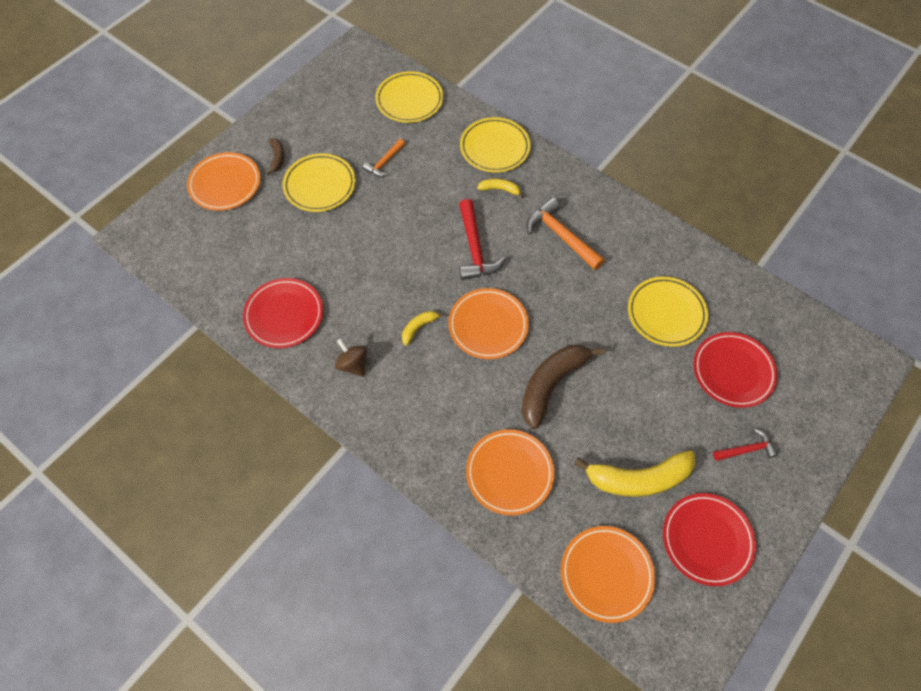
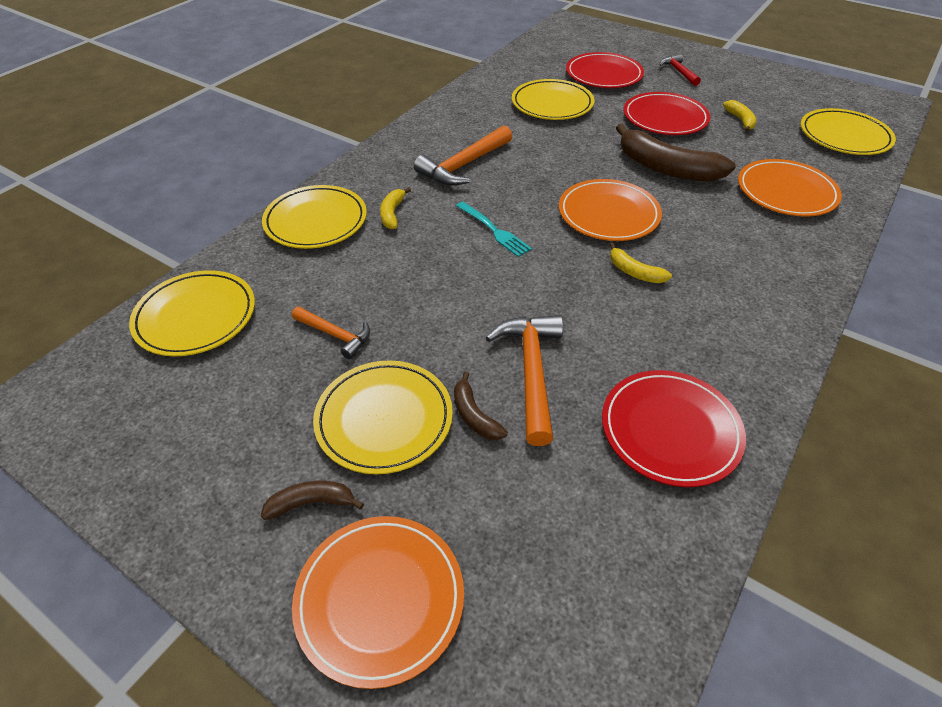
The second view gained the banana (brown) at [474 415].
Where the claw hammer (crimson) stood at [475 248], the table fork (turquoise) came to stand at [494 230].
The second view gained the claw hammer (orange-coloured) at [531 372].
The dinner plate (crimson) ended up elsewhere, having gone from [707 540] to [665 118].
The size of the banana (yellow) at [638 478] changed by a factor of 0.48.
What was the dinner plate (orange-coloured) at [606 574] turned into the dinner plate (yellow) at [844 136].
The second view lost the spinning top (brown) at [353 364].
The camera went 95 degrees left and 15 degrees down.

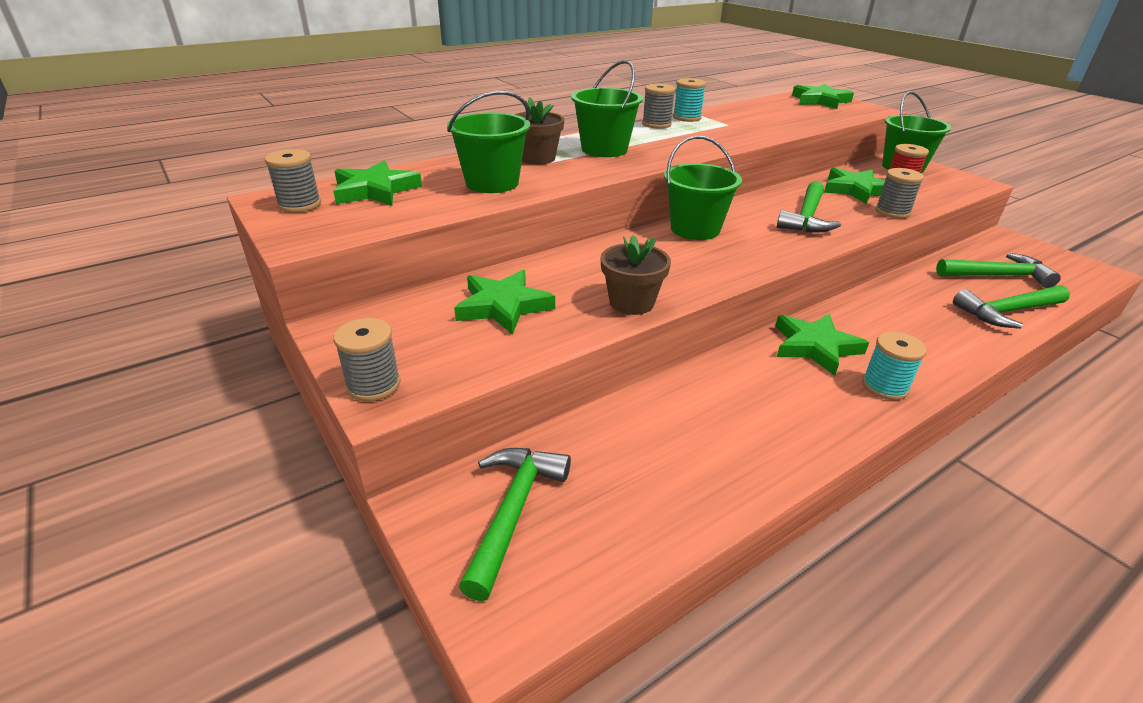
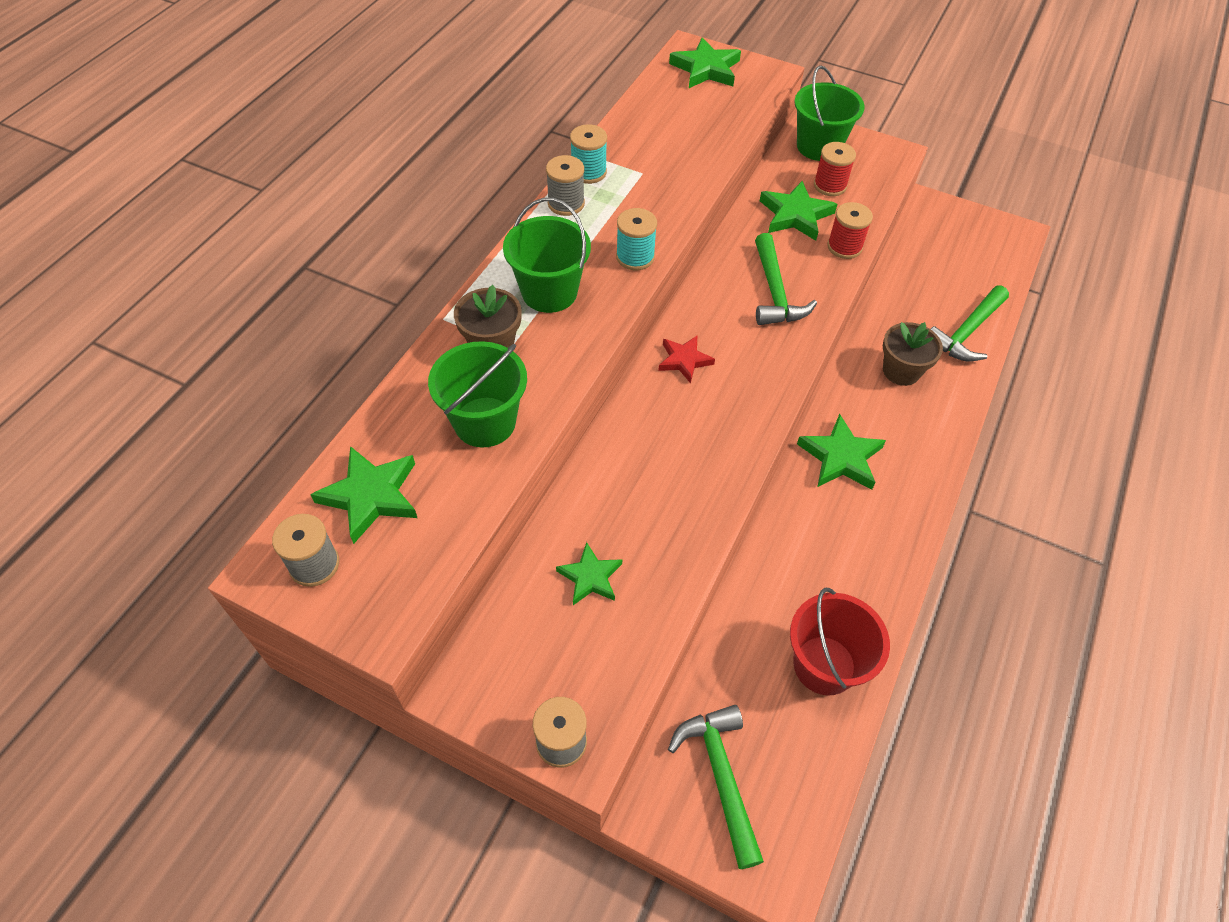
The size of the star shape (emerald) at [503 306] changed by a factor of 0.65.
The bobbin (turquoise) ended up elsewhere, having gone from [884 386] to [635 257].
Where the pail (emerald) stood at [695 229], the star shape (crimson) came to stand at [684 360].
The second view gained the pail (crimson) at [824 665].
What was the bobbin (ash-grey) at [892 212] turned into the bobbin (crimson) at [844 247].
The plant pot (brown) ended up elsewhere, having gone from [631 302] to [901 371].
The second view lost the claw hammer (emerald) at [997 276].
The camera went 30 degrees left and 20 degrees up.

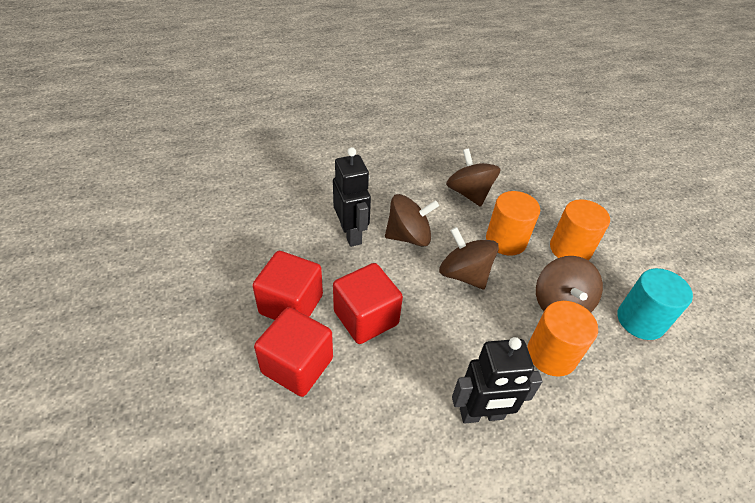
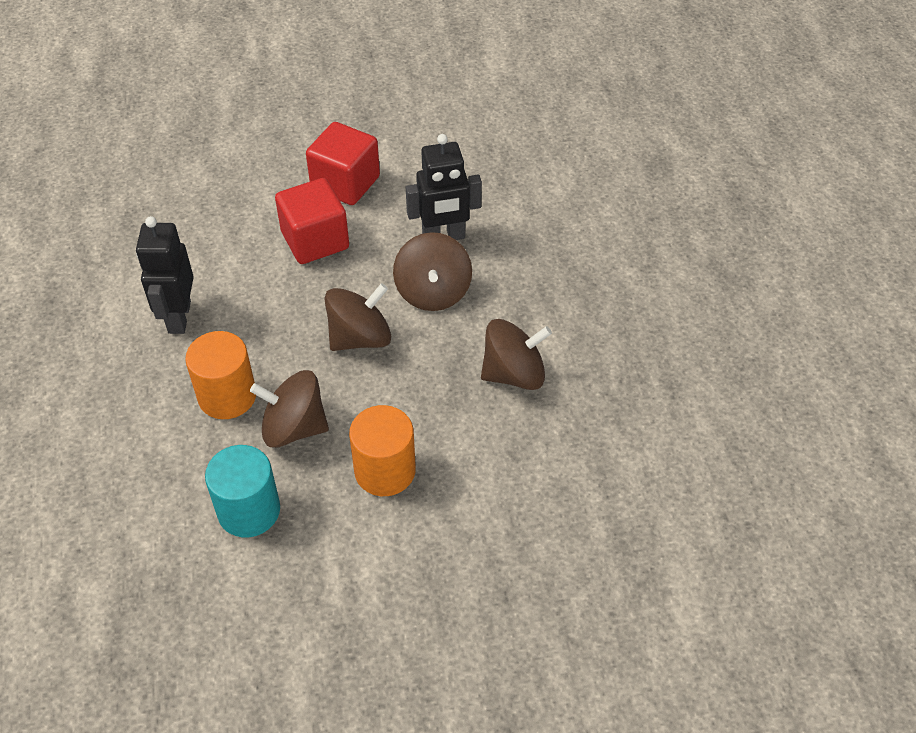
The second view lost the cube (crimson) at [297 365].
The second view lost the solid cylinder (orange-coloured) at [506 240].
The camera went 100 degrees right and 5 degrees up.

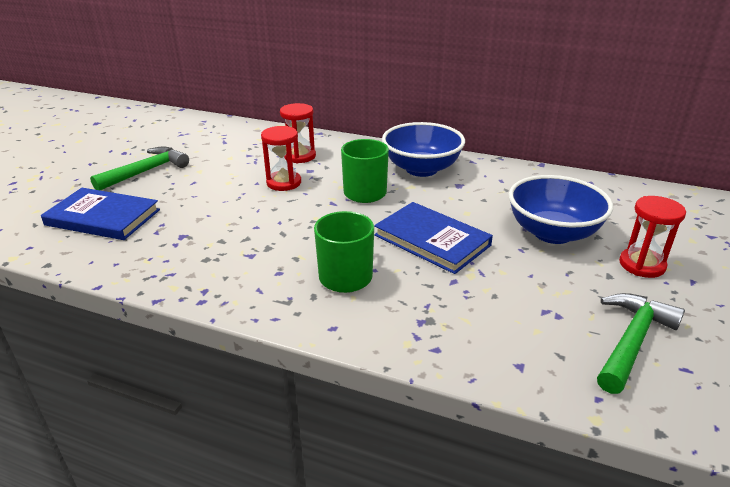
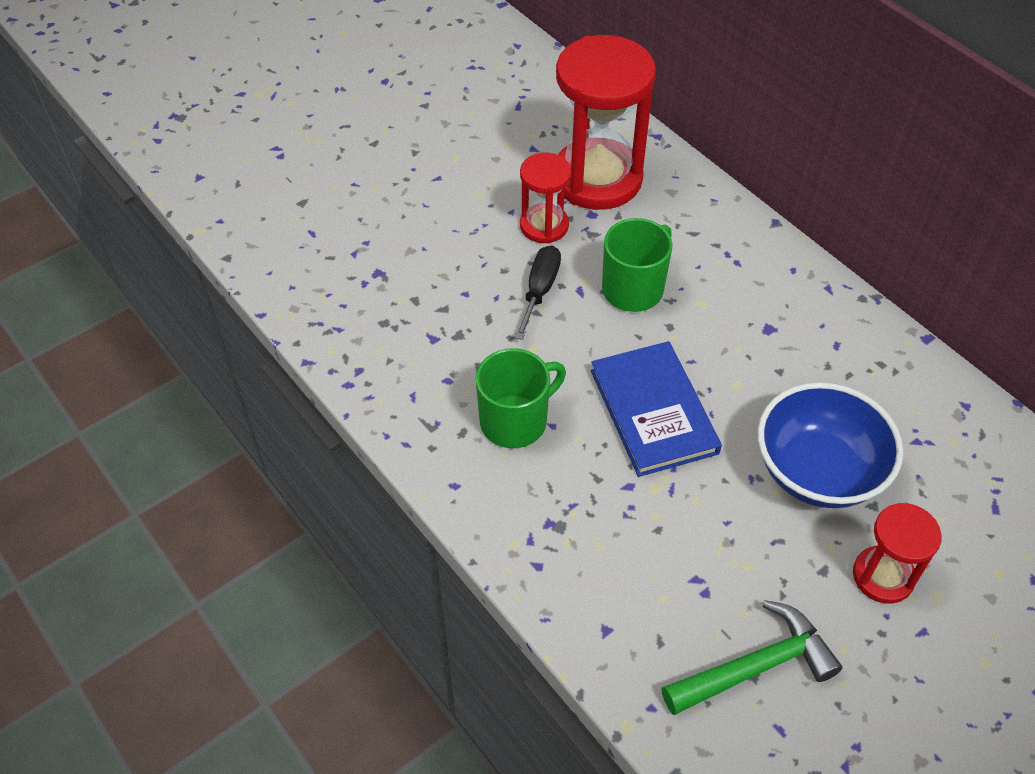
The second view gained the flat screwdriver (jet-black) at [540 290].
The size of the sand timer (crimson) at [300 156] changed by a factor of 1.90.
The second view lost the hardcover (blue) at [103 217].
The second view lost the claw hammer (emerald) at [146 171].
The second view lost the serving bowl (blue) at [421 169].
The camera went 30 degrees right and 20 degrees up.

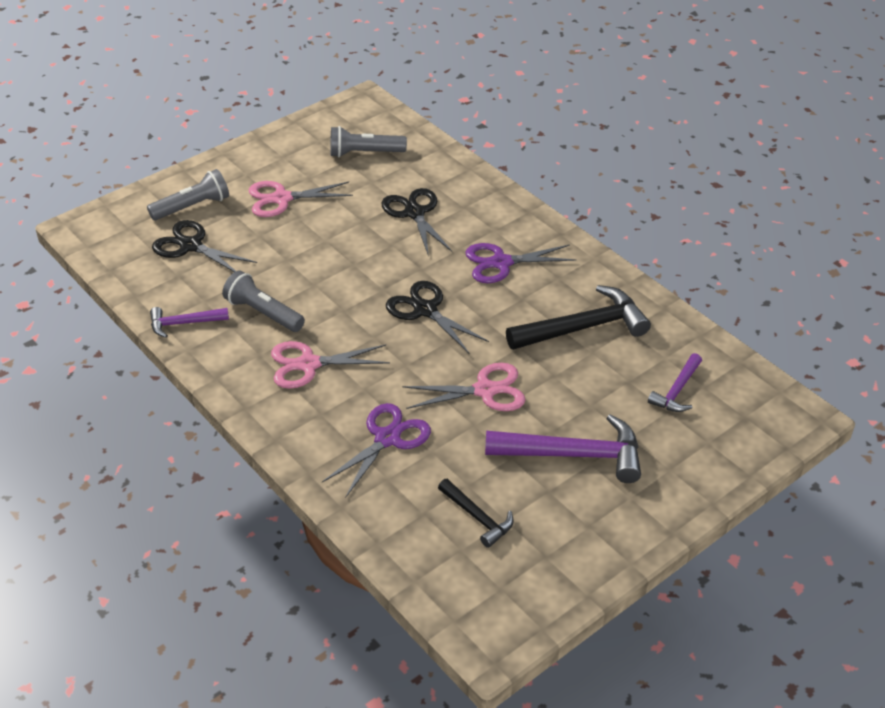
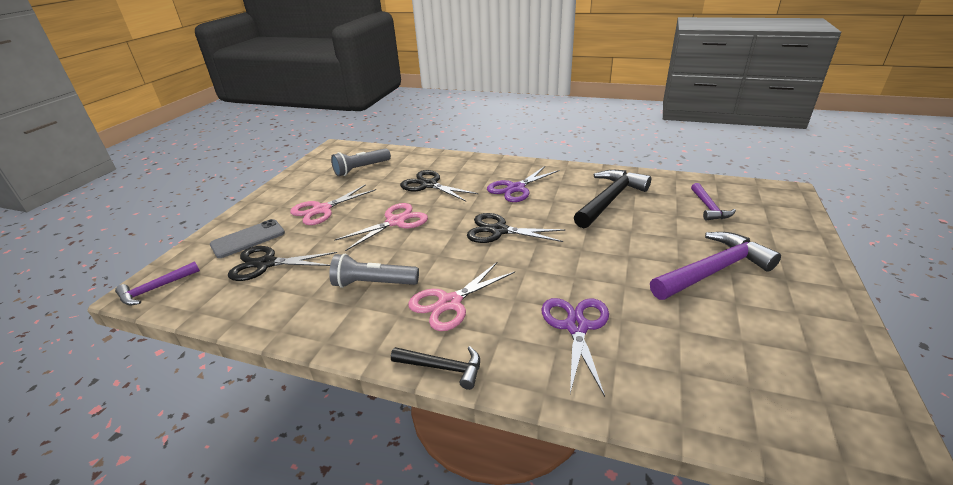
The claw hammer (royal purple) ended up elsewhere, having gone from [184 323] to [155 289].
Where the pocket torch (ash-grey) stood at [192 207], the smartphone (ash-grey) came to stand at [248 239].
The pair of scissors (rosy) ended up elsewhere, having gone from [485 390] to [395 222].
The claw hammer (jet-black) ended up elsewhere, having gone from [478 517] to [443 367].
The camera went 30 degrees left and 10 degrees down.

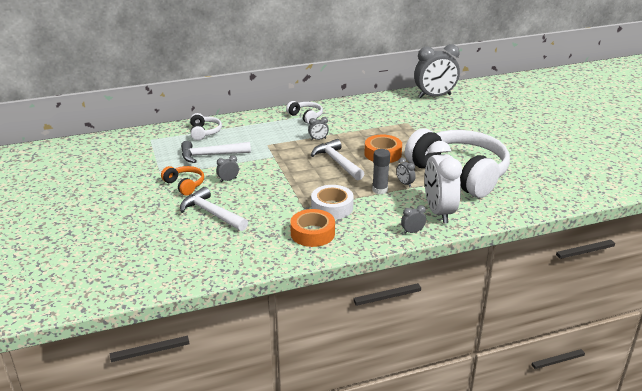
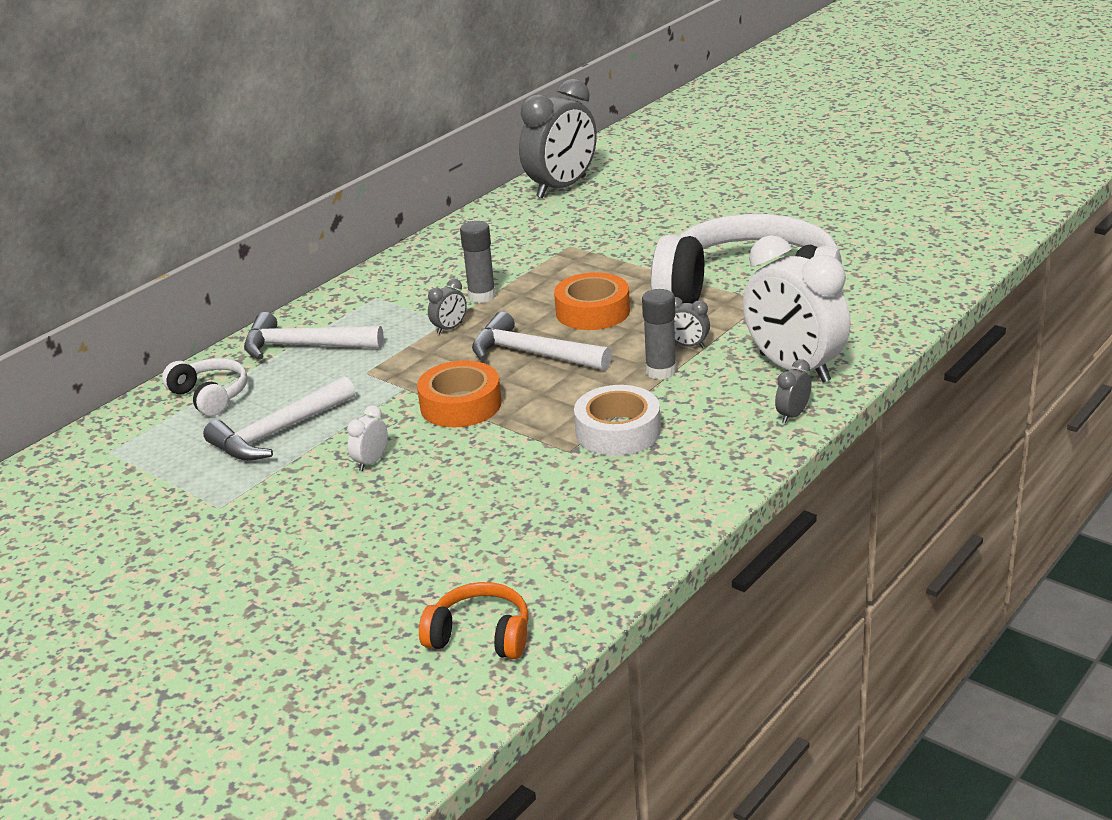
The claw hammer (white) ended up elsewhere, having gone from [212 213] to [304 346].
What was the bedside clock (ash-grey) at [228 180] turned into the bedside clock (white) at [371 462].
The tape (orange-coloured) ended up elsewhere, having gone from [312 233] to [460 405].
The headphones (orange-coloured) ended up elsewhere, having gone from [184 185] to [480 635].
The second view gained the glue stick (ash-grey) at [482 296].
The second view lost the headphones (white) at [306 117].
The camera went 30 degrees left and 0 degrees up.

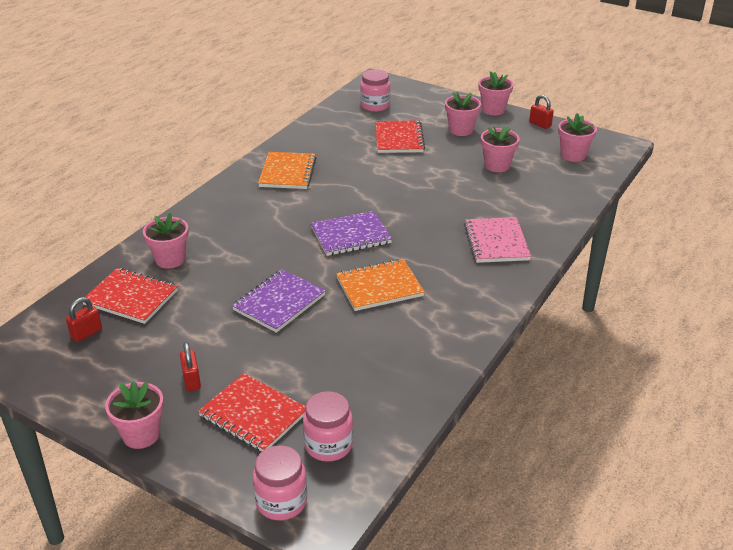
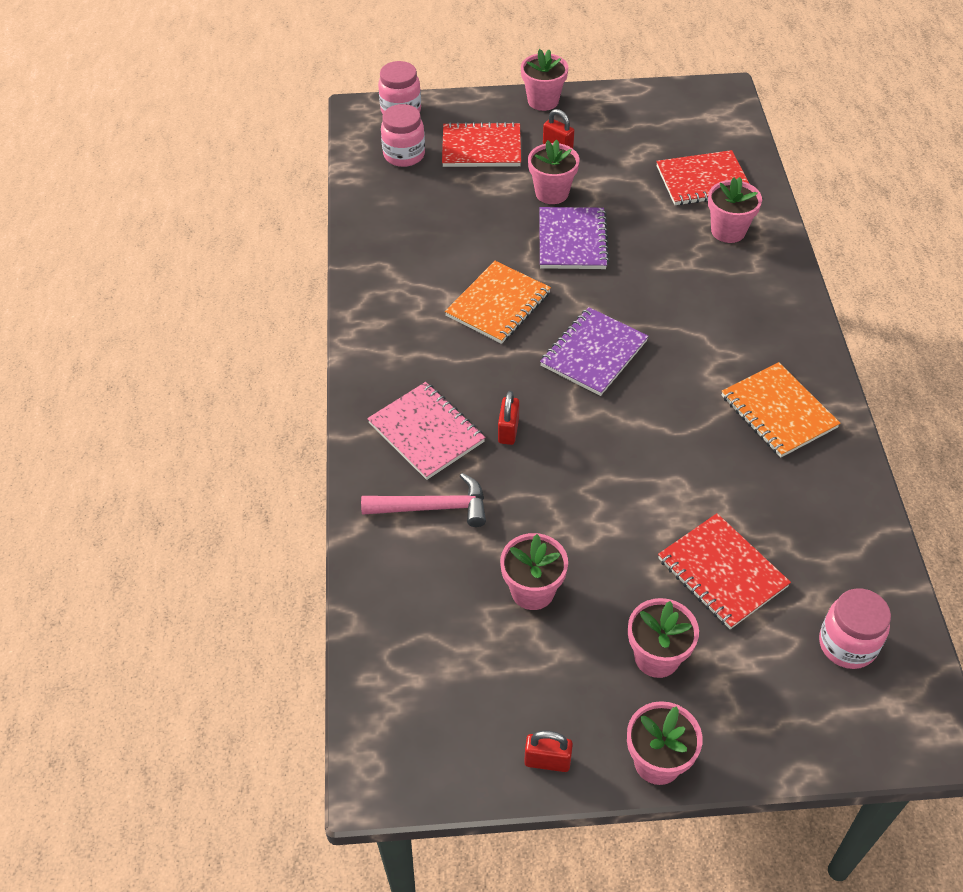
The second view gained the claw hammer (rosy) at [432 507].
The padlock (crimson) ended up elsewhere, having gone from [86 333] to [508 431].
The plant pot (rosy) ended up elsewhere, having gone from [573 155] to [552 193].
The camera went 145 degrees right and 15 degrees up.

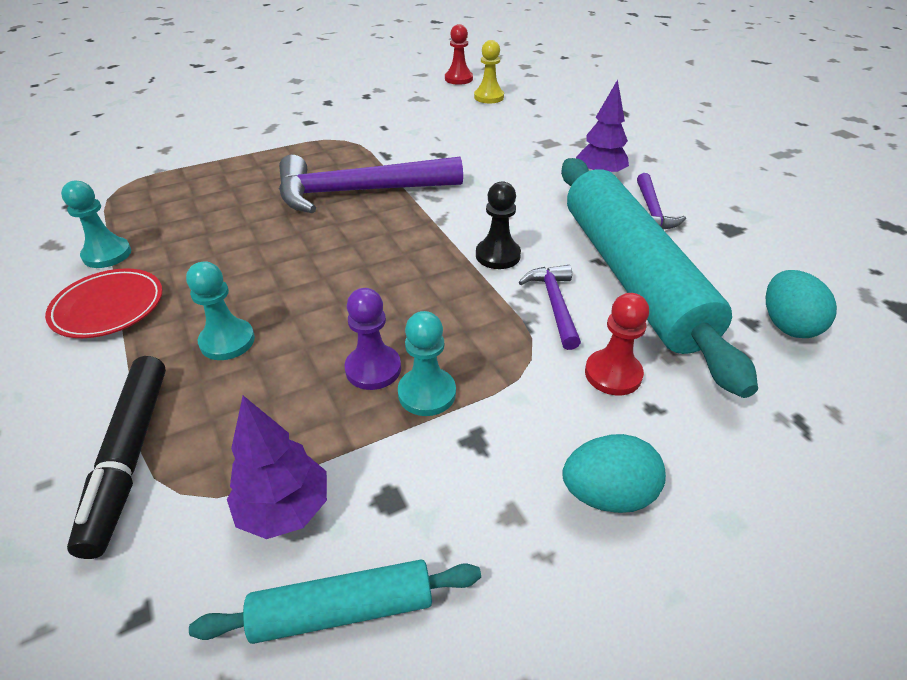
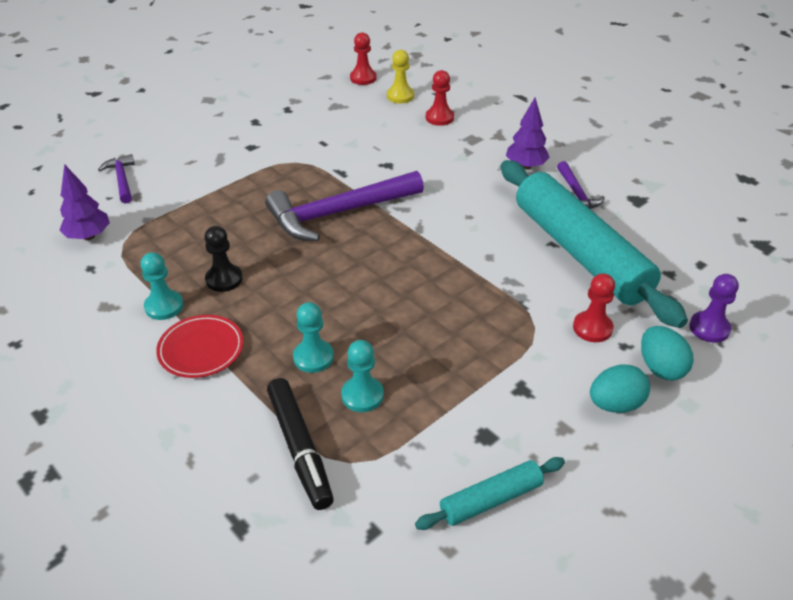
The fir tree (royal purple) ended up elsewhere, having gone from [285 509] to [89 236].
The claw hammer (royal purple) ended up elsewhere, having gone from [554 304] to [122 180].
The chess pawn (jet-black) ended up elsewhere, having gone from [498 255] to [224 279].
The chess pawn (turquoise) ended up elsewhere, having gone from [427 393] to [362 395].
The second view gained the chess pawn (crimson) at [439 118].
The egg (turquoise) ended up elsewhere, having gone from [787 325] to [660 368].
The chess pawn (royal purple) ended up elsewhere, having gone from [373 369] to [709 328].
The camera went 15 degrees left and 0 degrees up.

